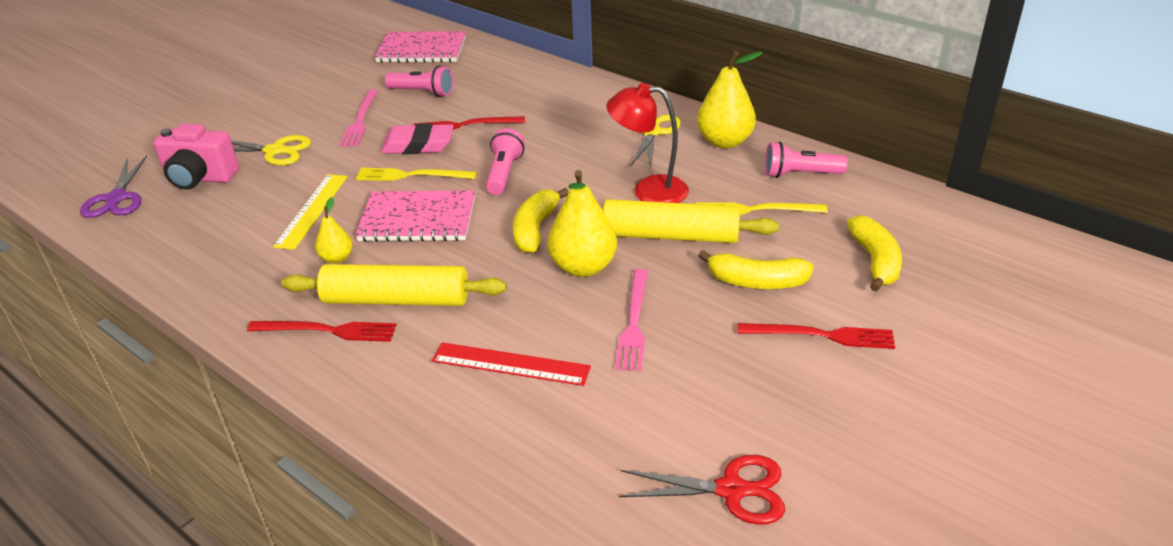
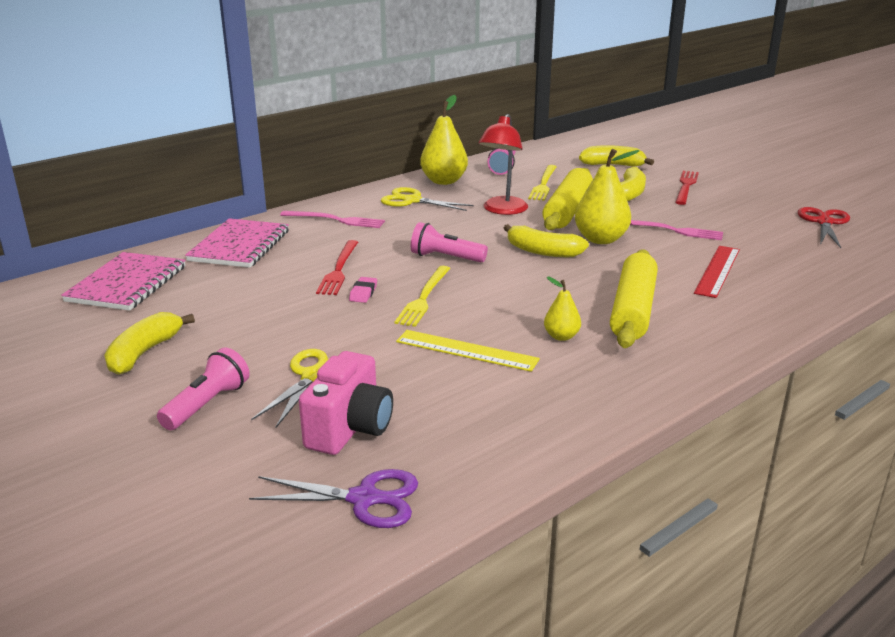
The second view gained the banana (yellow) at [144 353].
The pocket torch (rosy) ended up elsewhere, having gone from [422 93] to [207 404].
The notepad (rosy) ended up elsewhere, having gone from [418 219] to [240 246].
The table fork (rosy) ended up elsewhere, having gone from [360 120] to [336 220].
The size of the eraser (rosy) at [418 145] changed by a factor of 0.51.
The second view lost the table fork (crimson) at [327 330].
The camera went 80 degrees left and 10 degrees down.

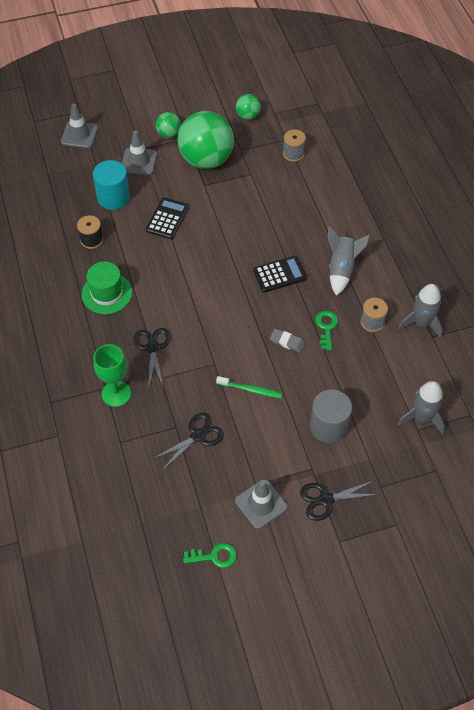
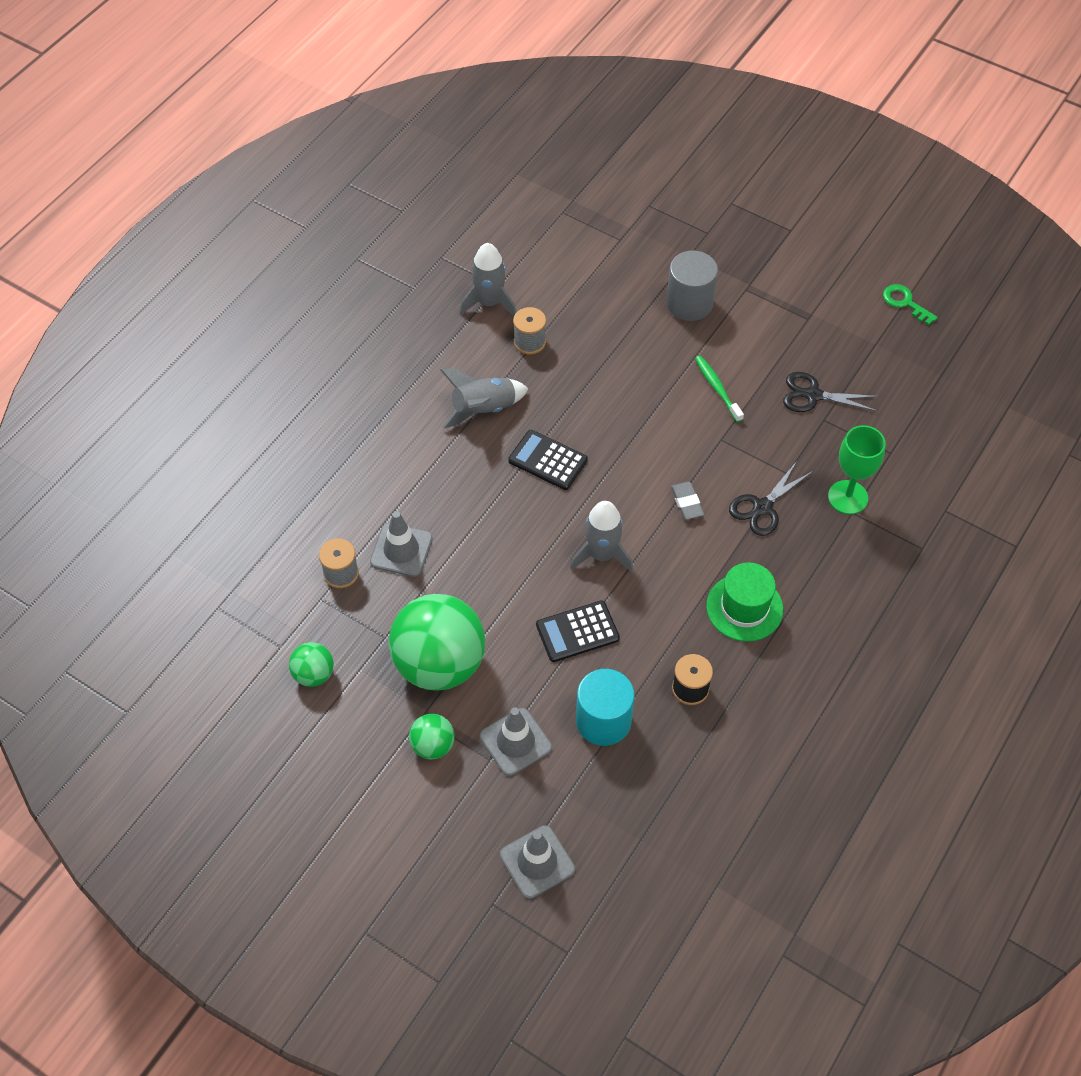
The traffic cone (ash-grey) ended up elsewhere, having gone from [261 504] to [401 550].
The spaceship (ash-grey) ended up elsewhere, having gone from [422 417] to [602 555].
The eraser (ash-grey) ended up elsewhere, having gone from [287 342] to [686 502].
The second view lost the pair of scissors (jet-black) at [326 499].
The second view lost the door key (emerald) at [326 327].
The camera went 130 degrees left and 0 degrees up.

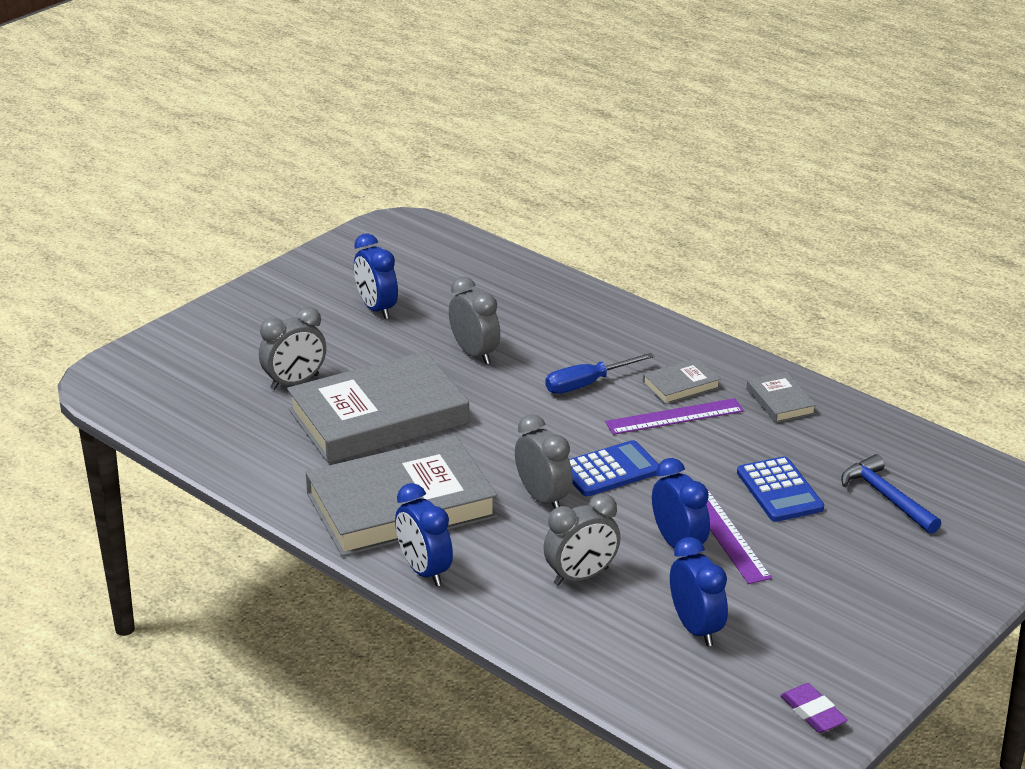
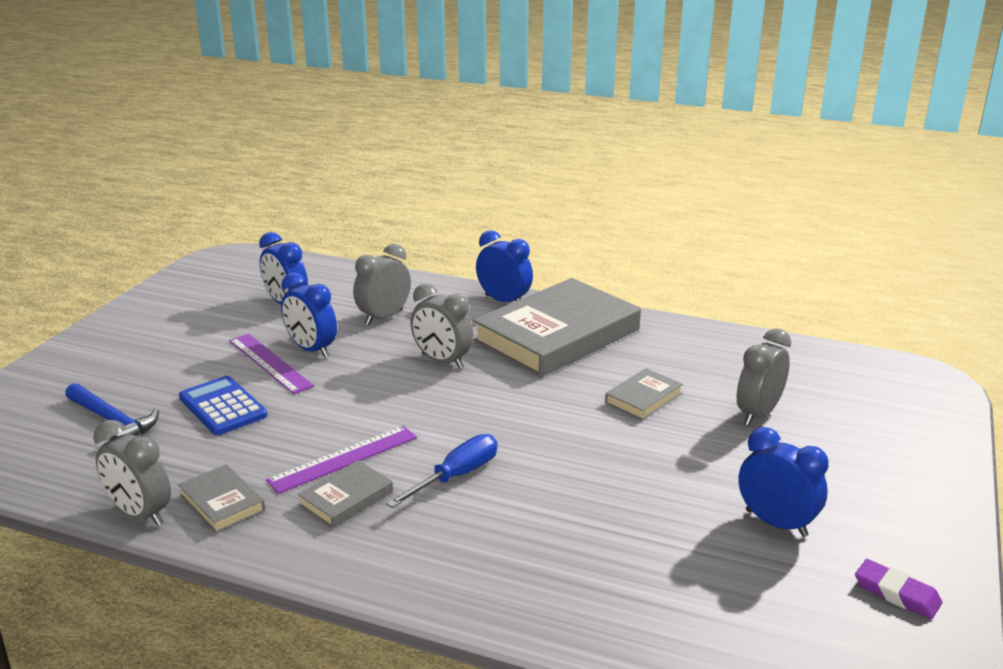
The bedside clock (ash-grey) ended up elsewhere, having gone from [474 353] to [140 514].
The size of the hardcover (ash-grey) at [378 416] changed by a factor of 0.43.
The eraser (royal purple) ended up elsewhere, having gone from [813 712] to [896 593].
The second view lost the adding machine (blue) at [610 470].
The camera went 160 degrees right and 5 degrees down.

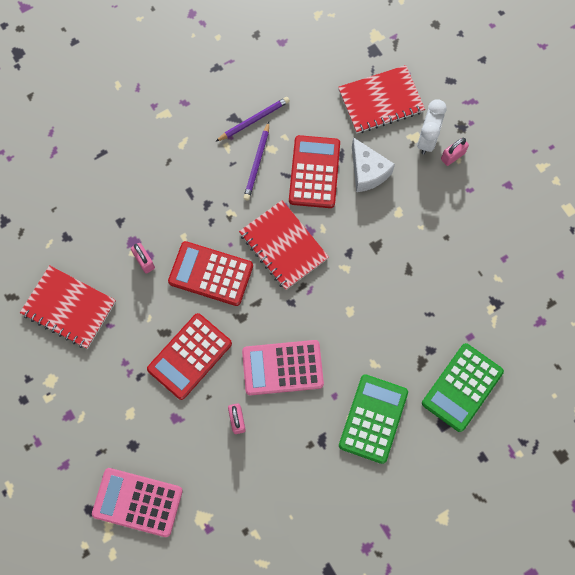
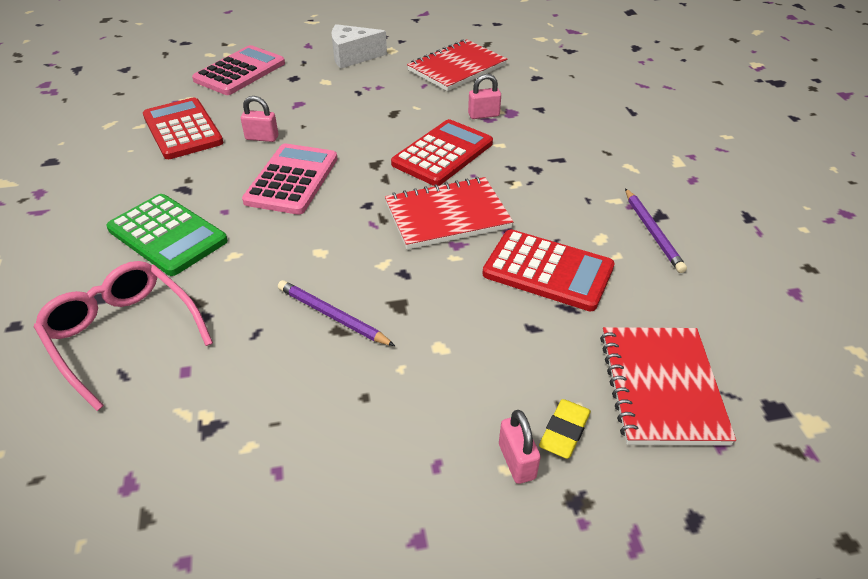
Where the adding machine (emerald) stood at [462 387], the eyeglasses (rosy) came to stand at [123 335].
The adding machine (crimson) ended up elsewhere, having gone from [189 356] to [183 129].
The wooden pencil (royal purple) ended up elsewhere, having gone from [257 163] to [332 316].
The cheese (white) ended up elsewhere, having gone from [367 172] to [353 57].
Where the bedside clock (white) stood at [427 139], the eraser (yellow) came to stand at [564 431].
The camera went 110 degrees right and 30 degrees down.

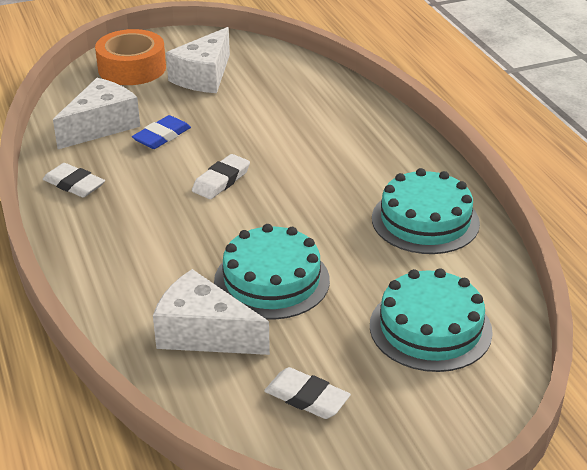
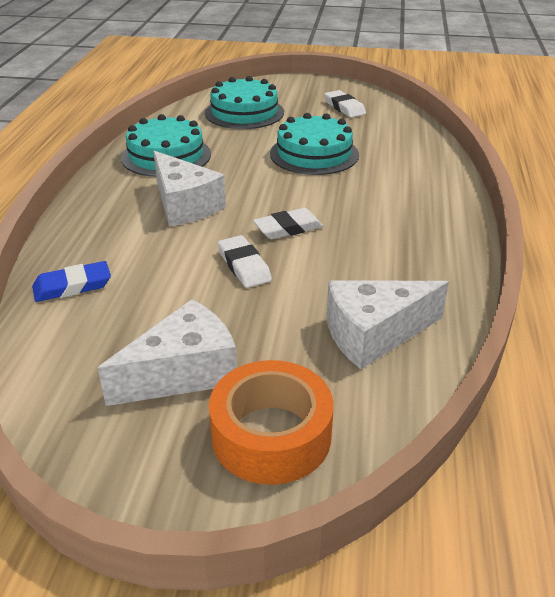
The eraser (blue) ended up elsewhere, having gone from [162 136] to [72 286].
The cheese (white) ended up elsewhere, having gone from [204 333] to [184 205].
The eraser (white) ended up elsewhere, having gone from [74 184] to [244 265].
The camera went 150 degrees left and 0 degrees up.

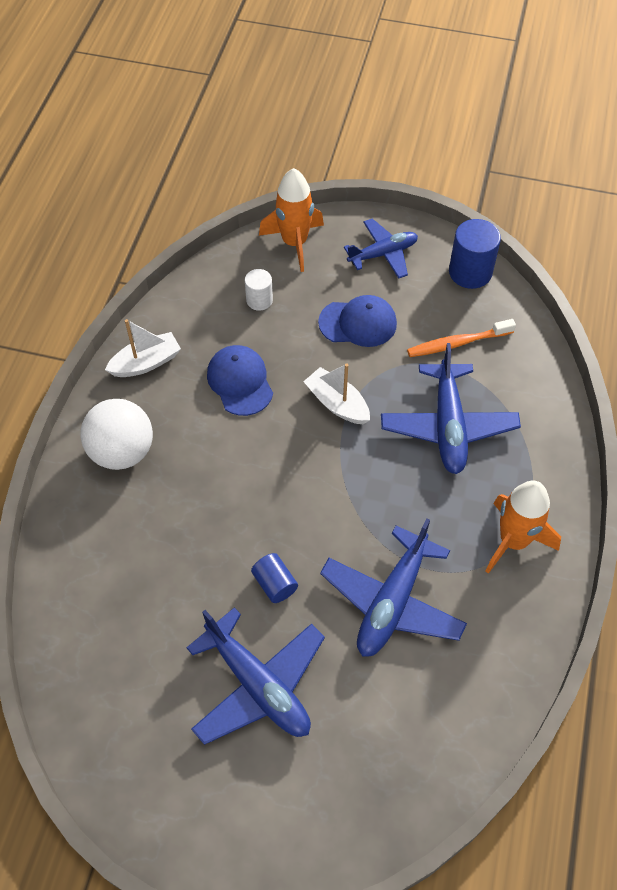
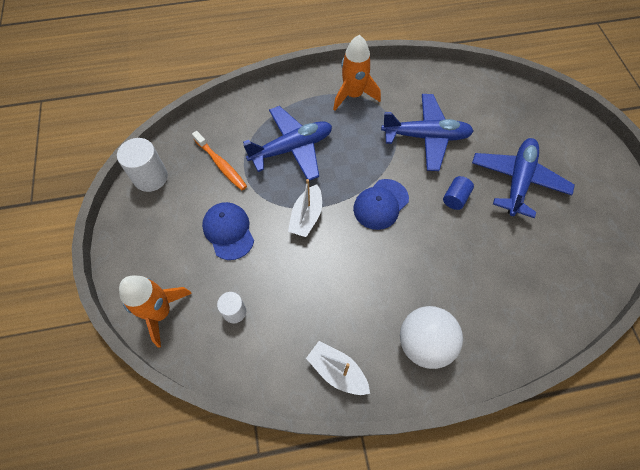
What was the solid cylinder (blue) at [470 272] turned into the solid cylinder (white) at [150 177].
The peaked cap (blue) ended up elsewhere, having gone from [240 382] to [380 204].
The second view lost the plane (blue) at [383 254].
The camera went 115 degrees left and 5 degrees up.

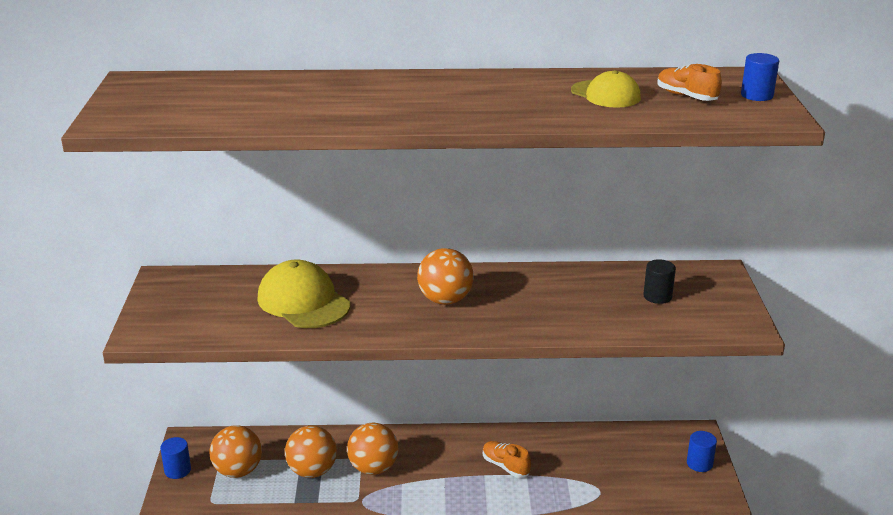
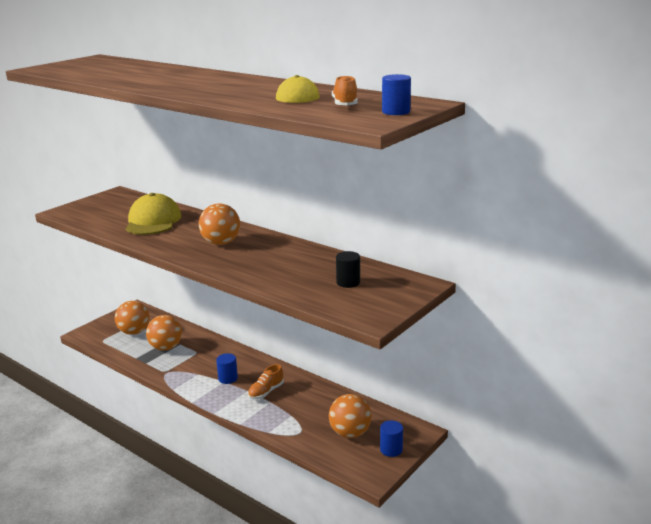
The solid cylinder (blue) ended up elsewhere, having gone from [177 470] to [228 378].
The lace-up shoe (orange-coloured) at [505 466] ended up facing another way, 135 degrees counterclockwise from before.
The play ball (orange-coloured) ended up elsewhere, having gone from [373 468] to [350 433].
The camera went 40 degrees right and 5 degrees down.

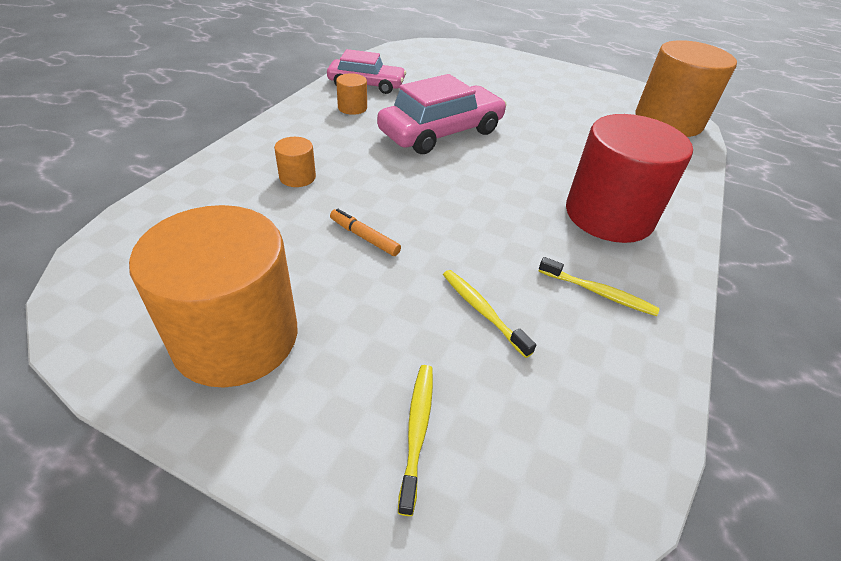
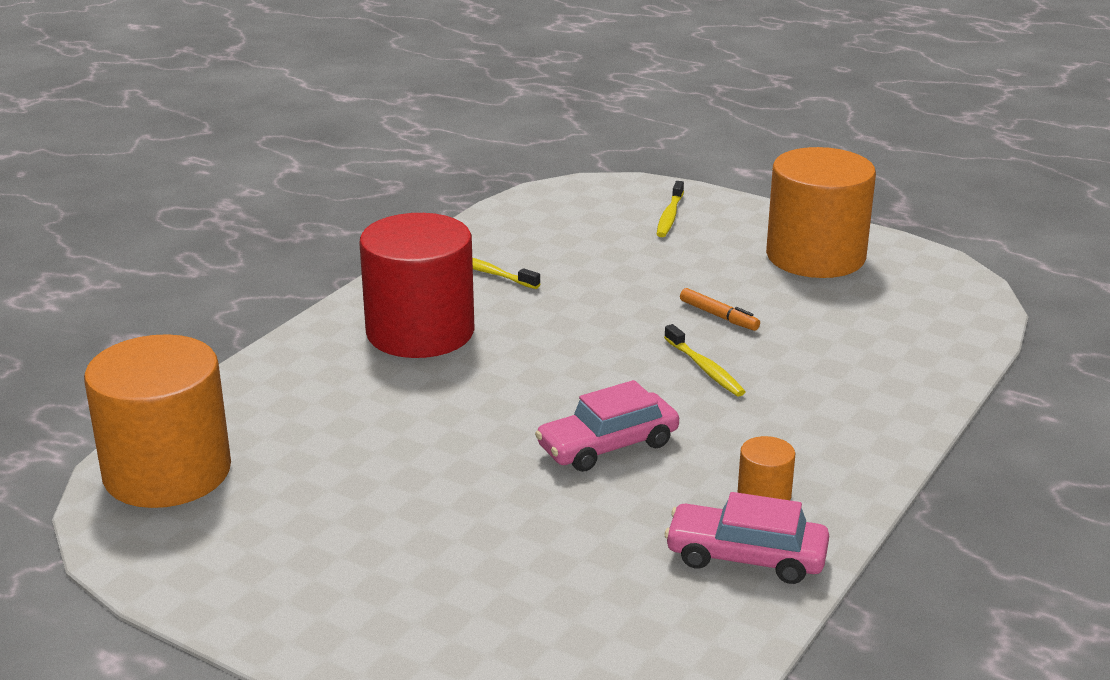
The size of the car (rosy) at [441 132] changed by a factor of 0.66.
The dental brush (yellow) ended up elsewhere, having gone from [482 311] to [705 368].
The second view lost the solid cylinder (orange-coloured) at [297 177].
The camera went 170 degrees left and 15 degrees down.

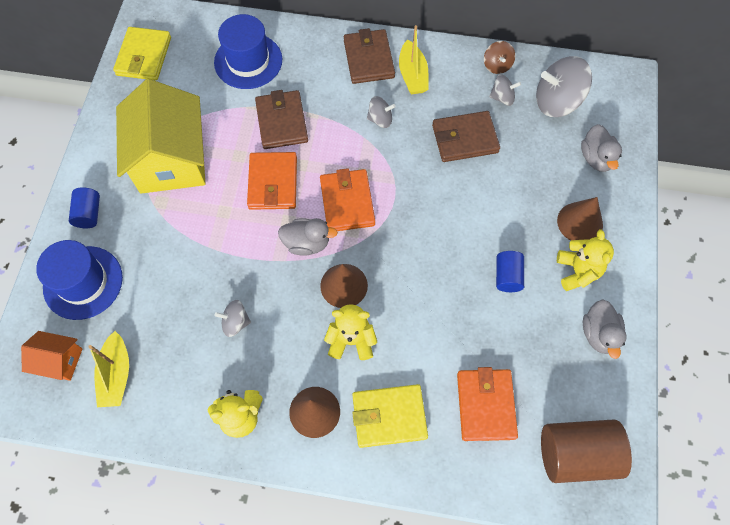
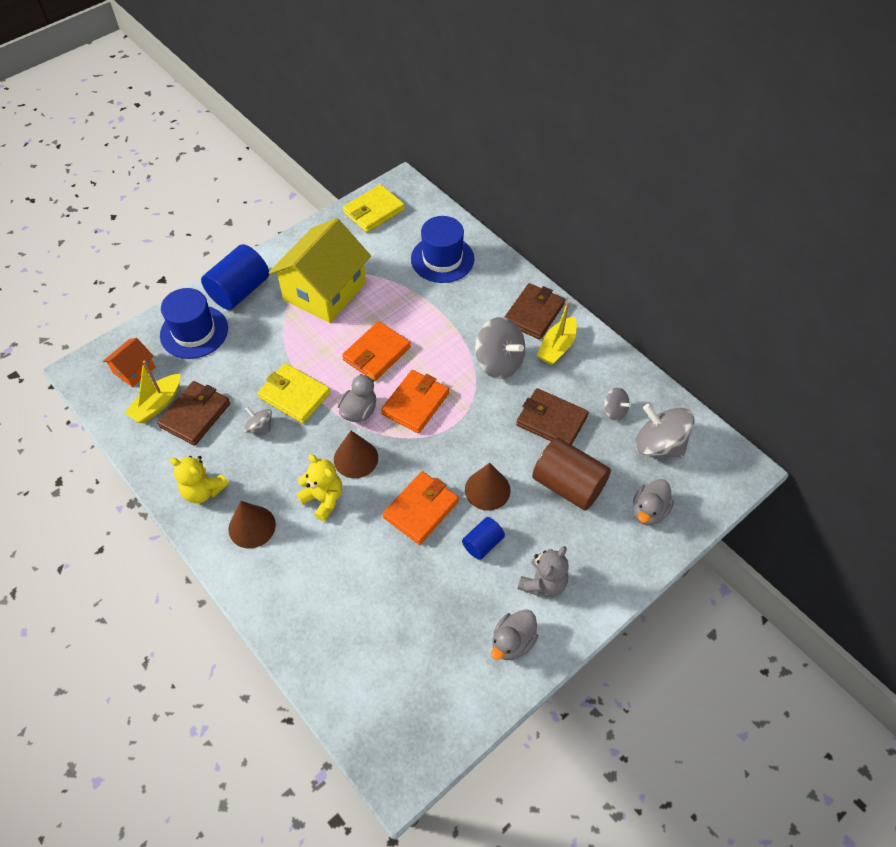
The house (orange-coloured) at [59 361] ended up facing another way, 75 degrees clockwise from before.
The billfold (brown) ended up elsewhere, having gone from [282 122] to [195 415].
The size of the solid cylinder (blue) at [89 213] changed by a factor of 1.86.
The billfold (yellow) ended up elsewhere, having gone from [389 416] to [294 395].
The toy duck (ash-grey) at [307 243] ended up facing another way, 105 degrees counterclockwise from before.
The billfold (orange-coloured) ended up elsewhere, having gone from [485 405] to [421 509].
The solid cone (brown) ended up elsewhere, having gone from [580 222] to [487 490].
The size of the spinning top (ash-grey) at [380 119] changed by a factor of 1.89.
What was the teddy (yellow) at [577 271] turned into the teddy (ash-grey) at [543 583].
The solid cylinder (brown) ended up elsewhere, having gone from [576 454] to [568 485].
The second view lost the spinning top (brown) at [497 65].
The camera went 40 degrees right and 10 degrees down.

